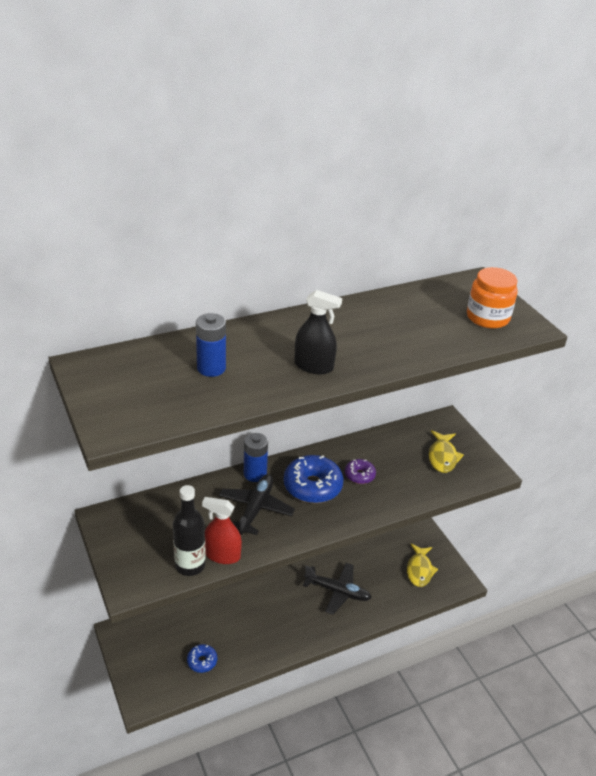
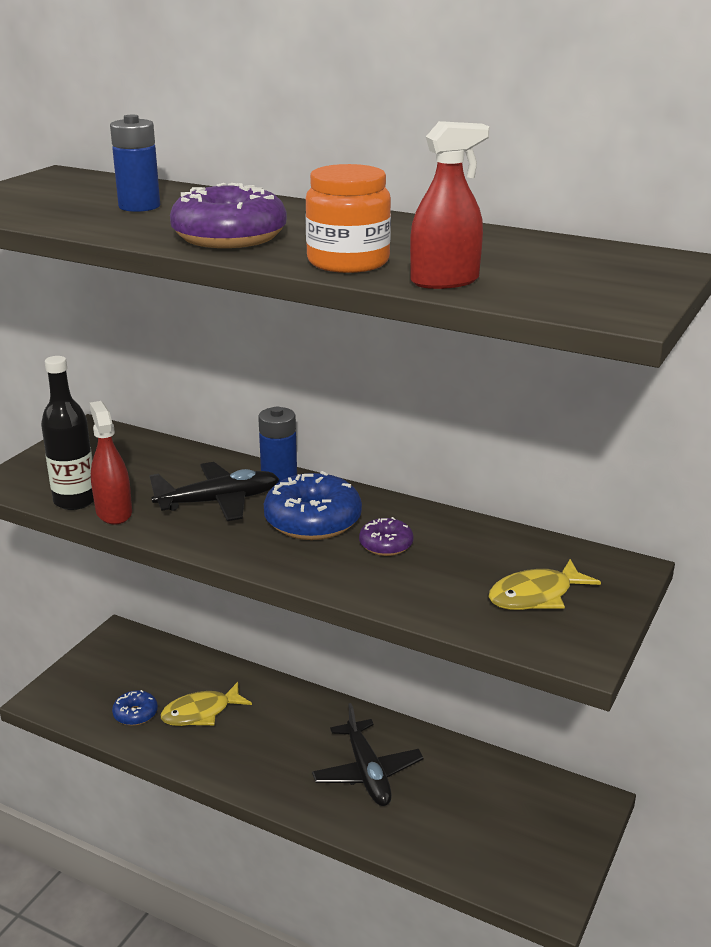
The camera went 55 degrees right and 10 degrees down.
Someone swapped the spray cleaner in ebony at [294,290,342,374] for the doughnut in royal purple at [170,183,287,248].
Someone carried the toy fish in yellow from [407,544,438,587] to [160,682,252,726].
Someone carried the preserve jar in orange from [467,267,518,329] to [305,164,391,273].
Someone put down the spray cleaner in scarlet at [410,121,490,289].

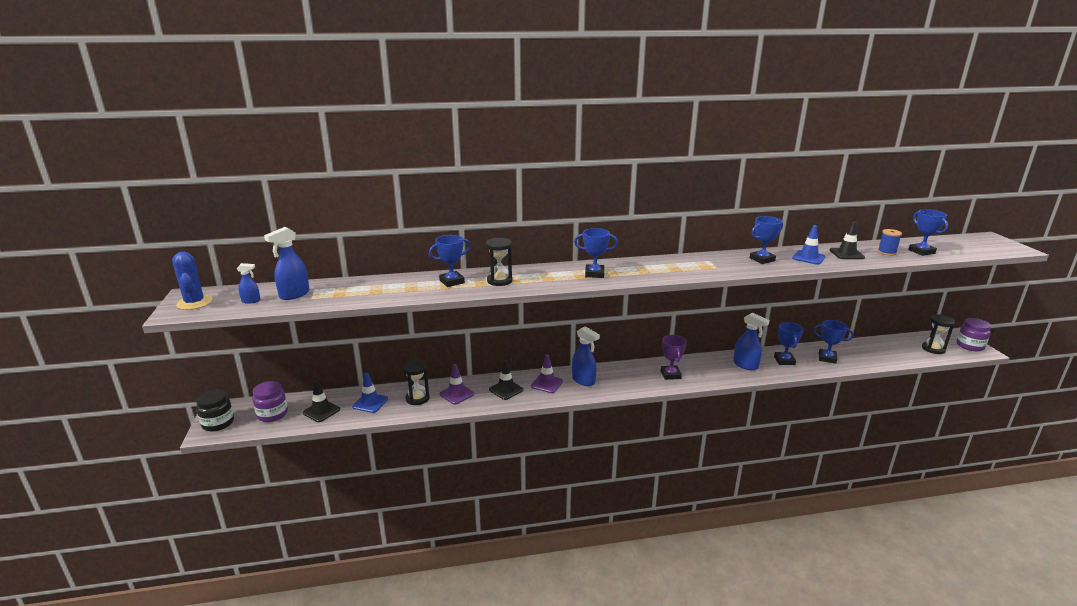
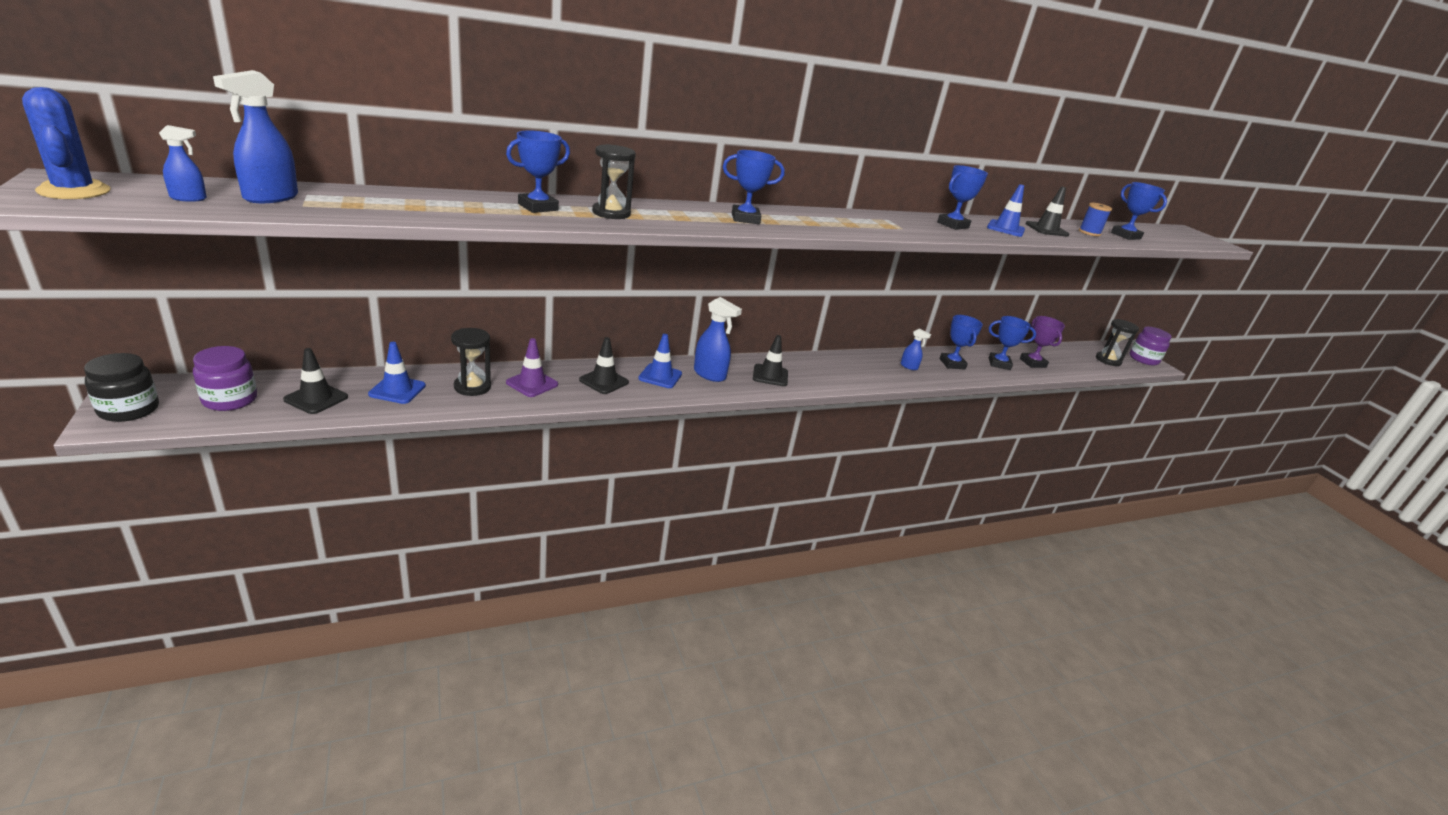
The camera went 15 degrees left and 5 degrees up.
Someone repainted the road cone in royal purple at [531,354,563,393], which became the road cone in blue at [638,334,682,388].
Someone carried the trophy in royal purple from [661,335,687,380] to [1020,316,1065,368].
Someone scaled the spray cleaner in blue at [733,313,770,370] by 0.56.
Someone put down the road cone in ebony at [753,335,788,386].

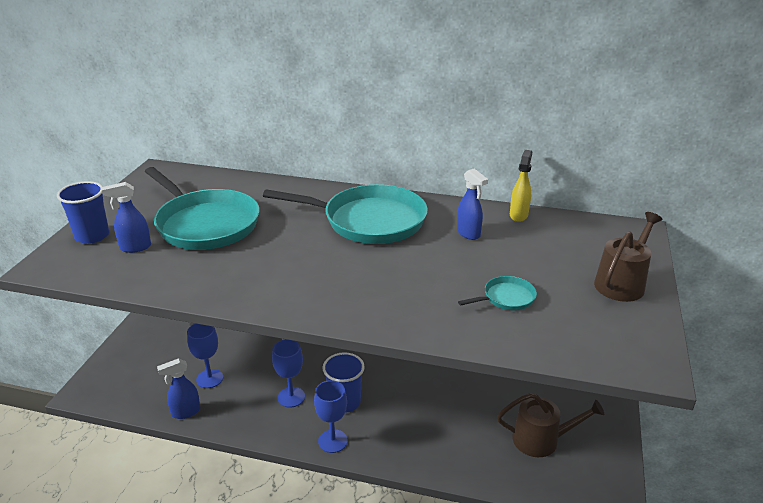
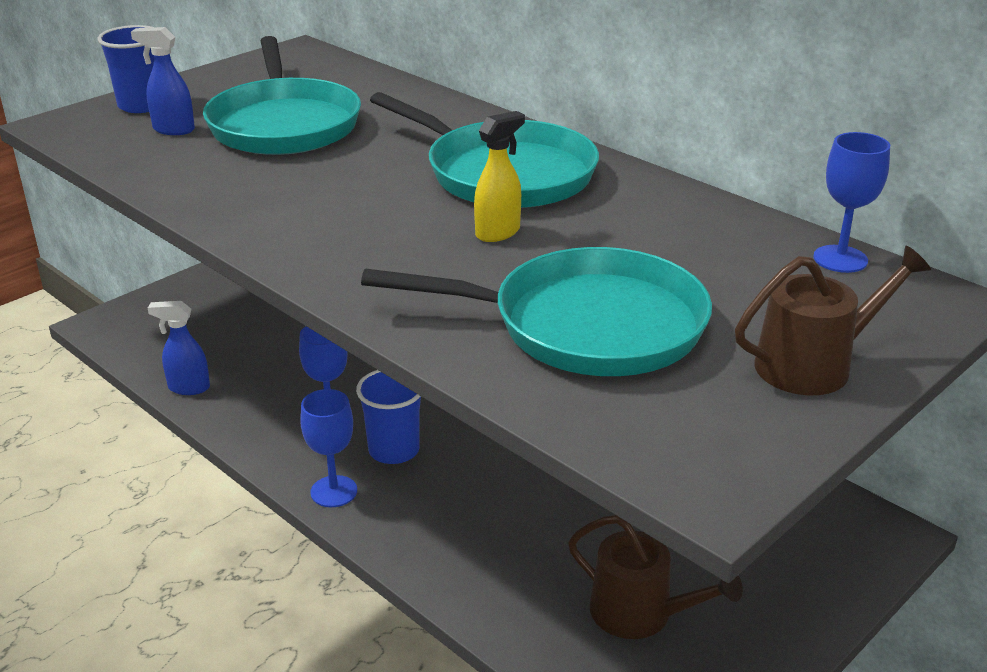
The camera went 30 degrees right and 0 degrees up.
Someone carried the chalice in blue from [187,324,223,388] to [813,132,890,273].
Someone took away the spray cleaner in blue at [457,168,488,240].
Someone scaled the pan in aqua at [458,276,537,310] by 2.32.
Someone carried the spray cleaner in yellow from [510,150,532,222] to [474,111,525,242].

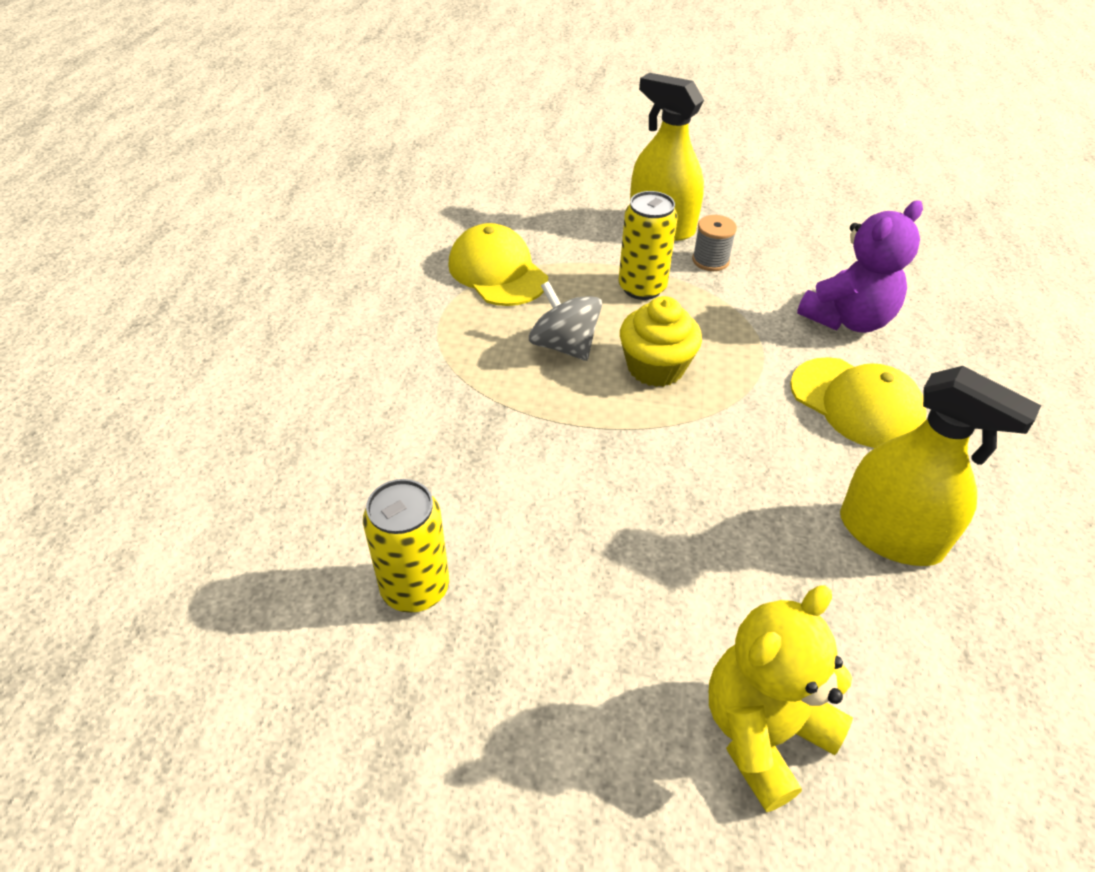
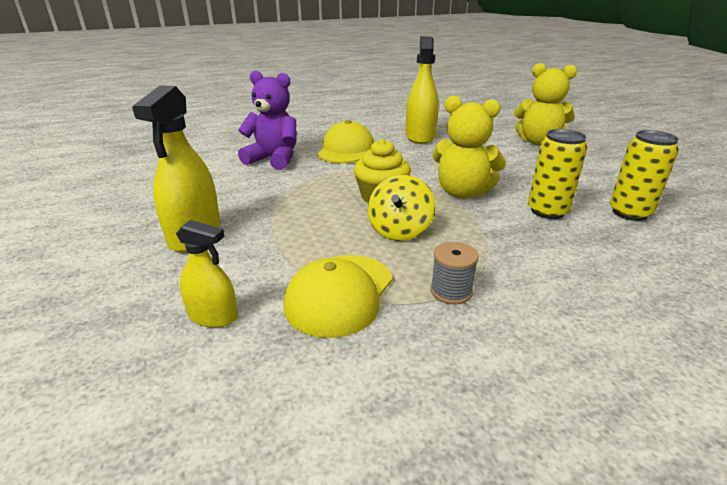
The camera went 120 degrees left and 15 degrees down.
Someone repainted the whirligig in gray at [529,281,602,361], which became the whirligig in yellow at [368,175,435,241].
Someone carried the tin in yellow from [618,191,678,300] to [528,129,587,219].
Someone carried the spool in gray from [692,215,737,271] to [430,242,479,305].
Someone put down the spray cleaner in yellow at [176,220,238,328].
Someone put down the teddy bear in yellow at [432,95,506,199].

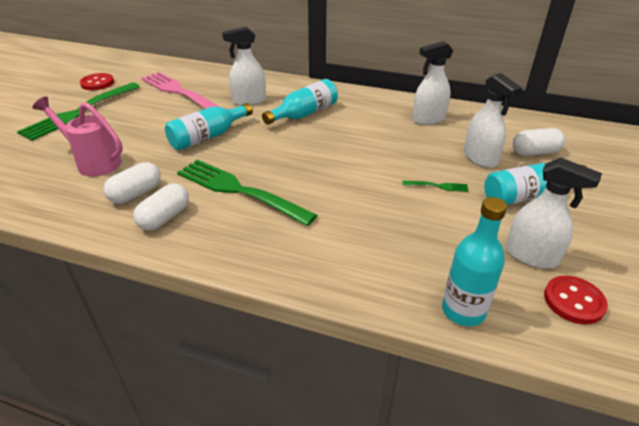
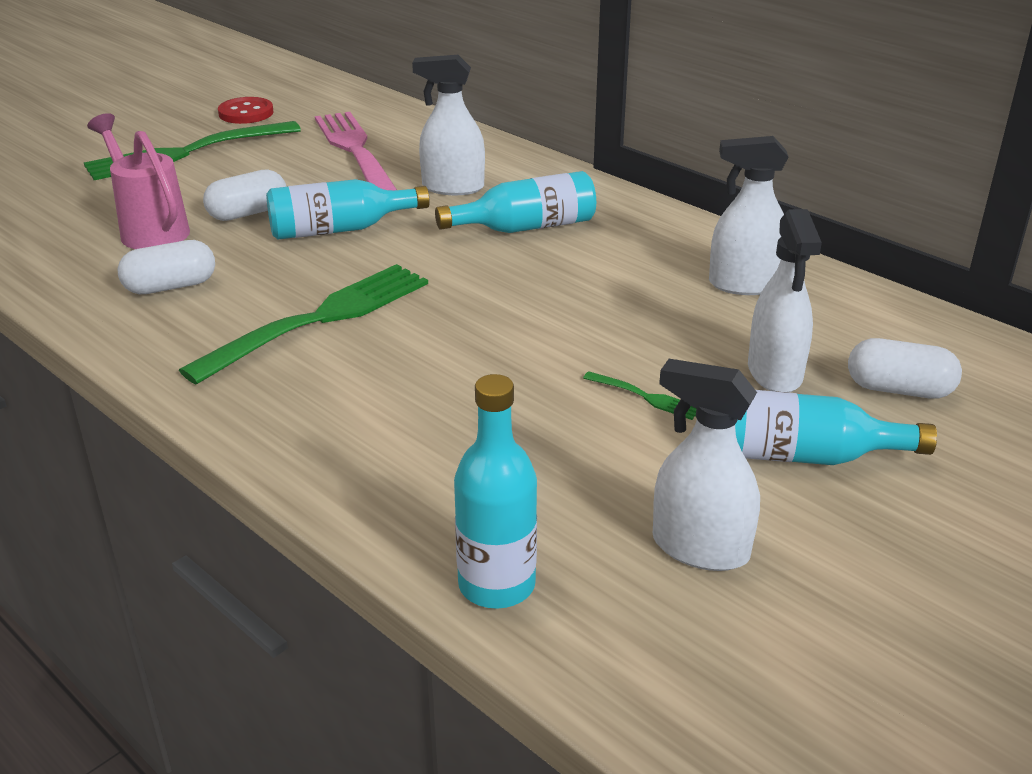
The camera went 25 degrees right and 5 degrees down.
Someone carried the capsule in pure white from [133,183,189,231] to [203,169,286,221].
Someone rotated the dinner fork in green at [177,160,317,226] by 75 degrees clockwise.
Someone rotated the spray cleaner in pure white at [505,158,602,269] by 150 degrees clockwise.
Someone took away the sewing button in scarlet at [544,276,608,324].

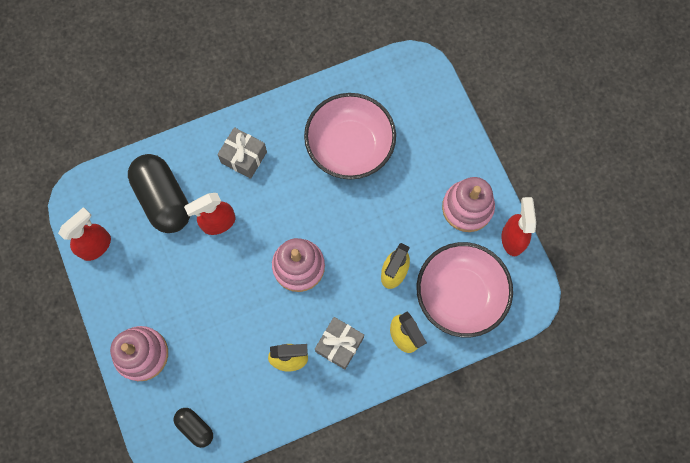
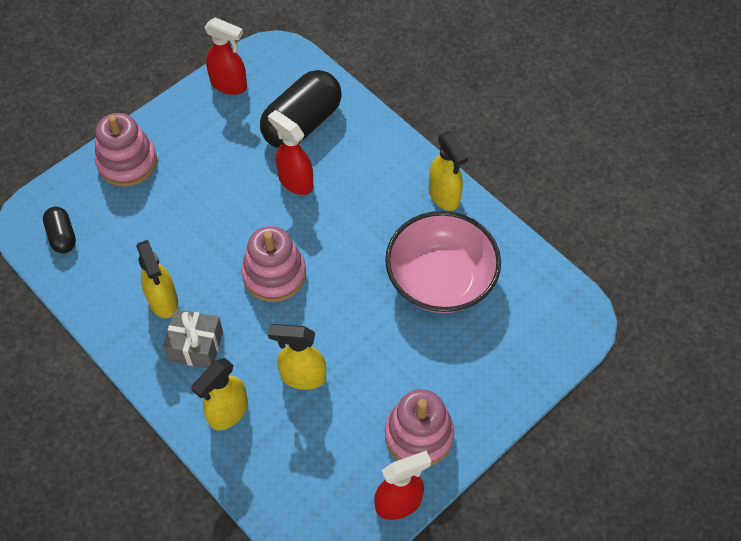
The camera went 70 degrees right and 15 degrees down.
Someone rotated the capsule in ebony at [174,408,213,448] by 45 degrees counterclockwise.
Someone took away the gift in gray at [217,127,267,179].
Someone took away the bowl in rosy at [416,242,513,337].
Someone put down the spray cleaner in yellow at [429,131,468,211].

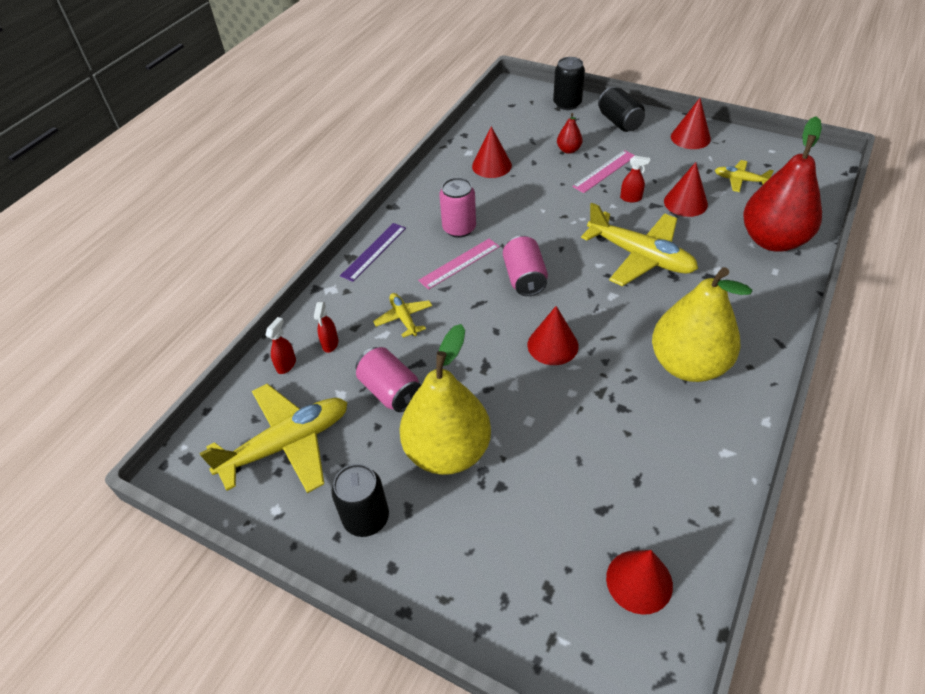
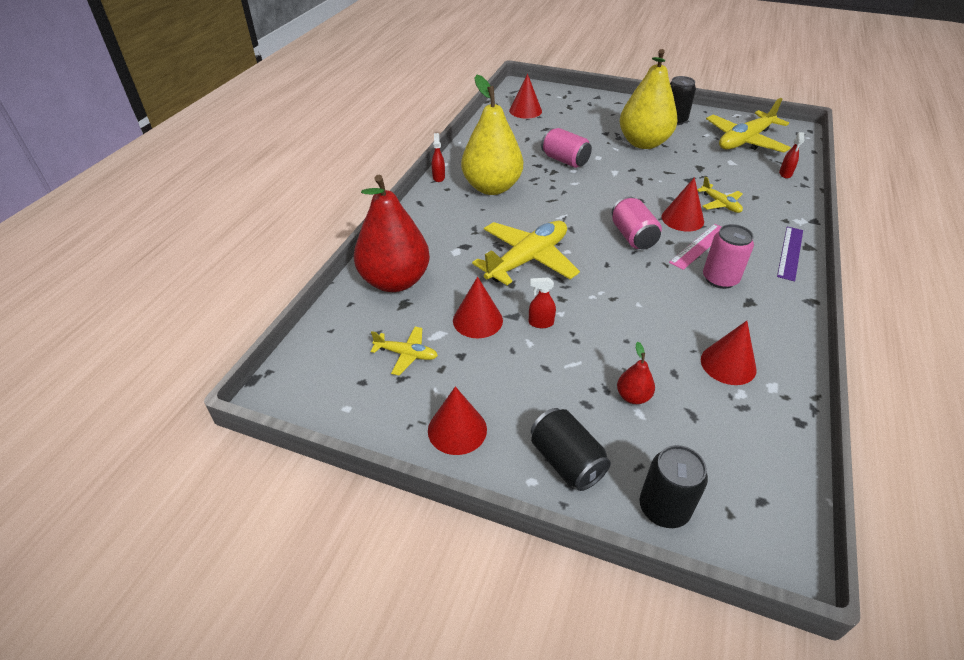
The camera went 170 degrees right and 5 degrees down.
Someone carried the spray cleaner in scarlet from [314,302,338,353] to [432,133,445,182].
Someone carried the tin in rosy from [356,347,421,412] to [541,128,592,168].
Someone carried the cone shape in scarlet from [527,306,579,365] to [662,177,704,232].
Someone took away the ruler in rosy at [572,150,635,193].
Someone rotated the toy plane in yellow at [581,203,698,286] by 105 degrees clockwise.

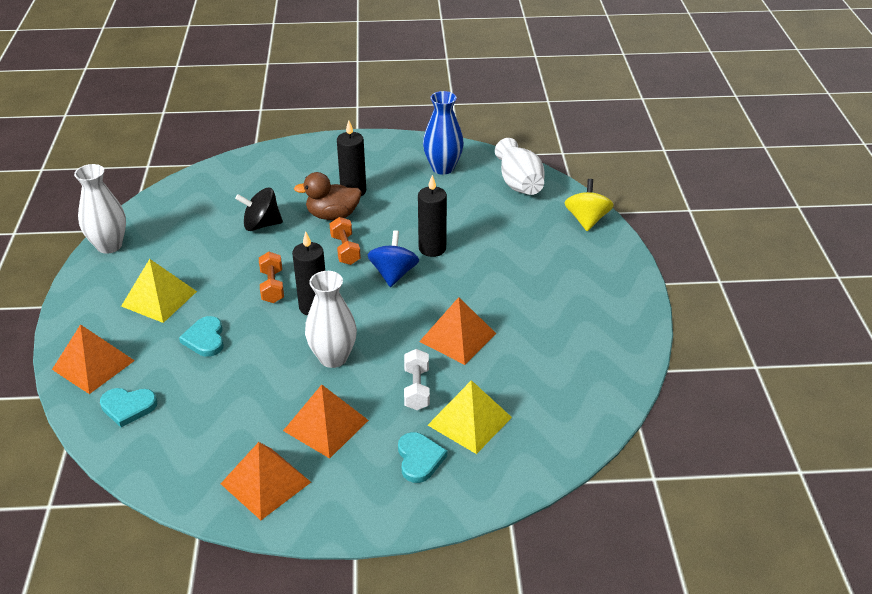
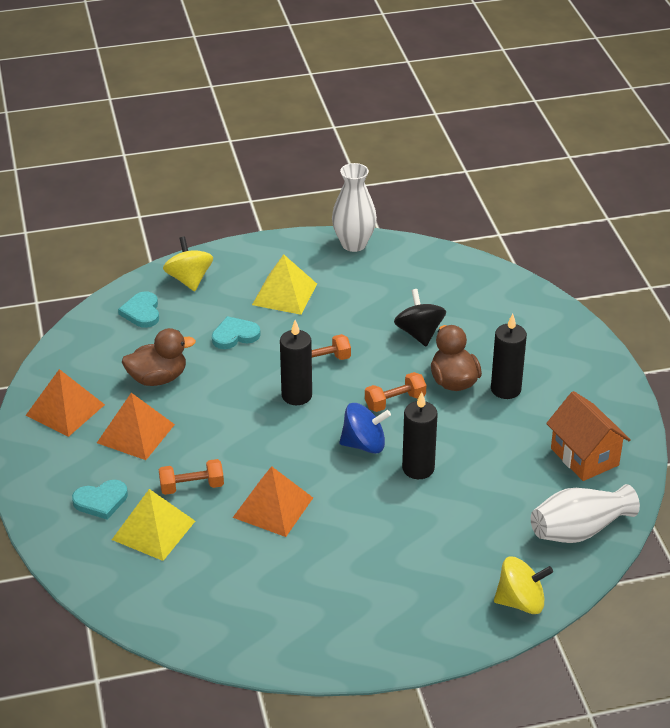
The camera went 80 degrees right and 0 degrees up.
Someone swapped the pyramid in orange at [52,324,135,394] for the whirligig in yellow at [163,237,213,291].
Someone took away the flower vase in pure white at [305,271,357,368].
Someone repainted the dumbbell in pure white at [404,349,430,410], which became the dumbbell in orange at [159,459,224,495].
Someone swapped the flower vase in blue at [423,91,464,175] for the cottage in orange at [546,391,631,481].
Someone put down the rubber duck in russet at [122,328,196,386].

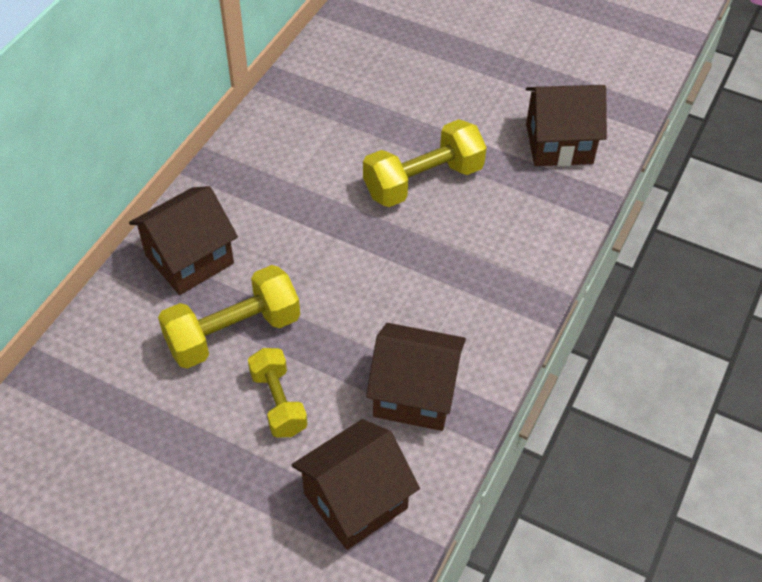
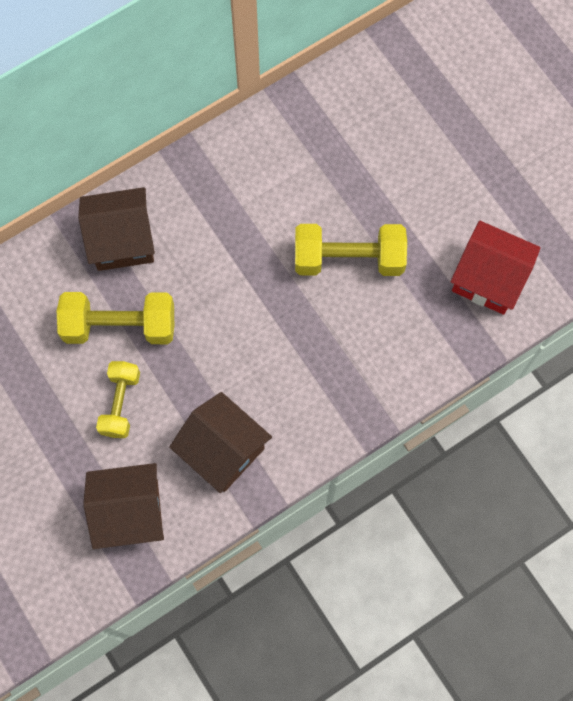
The camera went 30 degrees right and 20 degrees up.
Someone repainted the cottage in russet at [526,85,607,166], which became the cottage in scarlet at [451,221,541,315].

